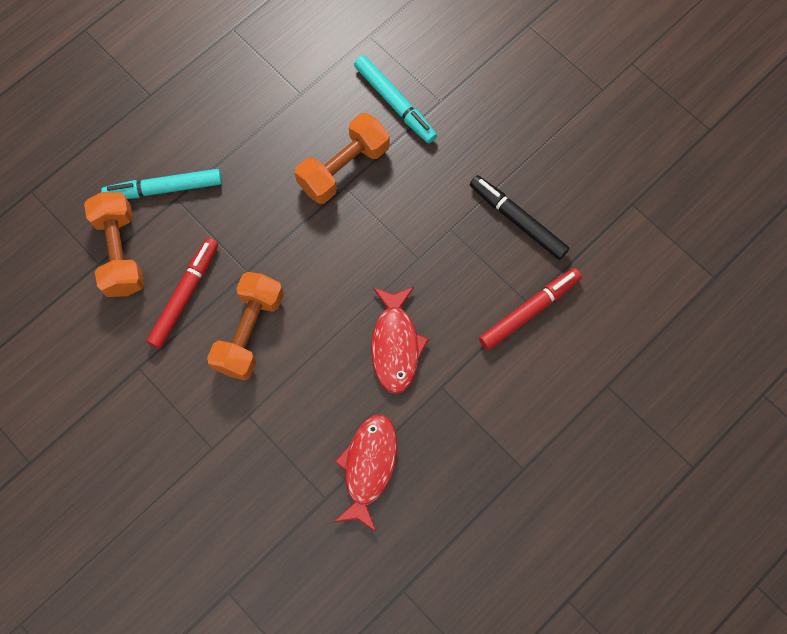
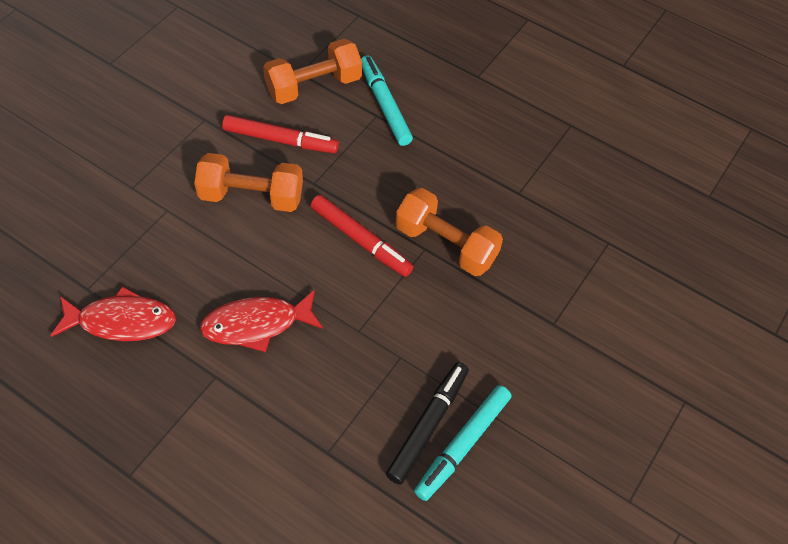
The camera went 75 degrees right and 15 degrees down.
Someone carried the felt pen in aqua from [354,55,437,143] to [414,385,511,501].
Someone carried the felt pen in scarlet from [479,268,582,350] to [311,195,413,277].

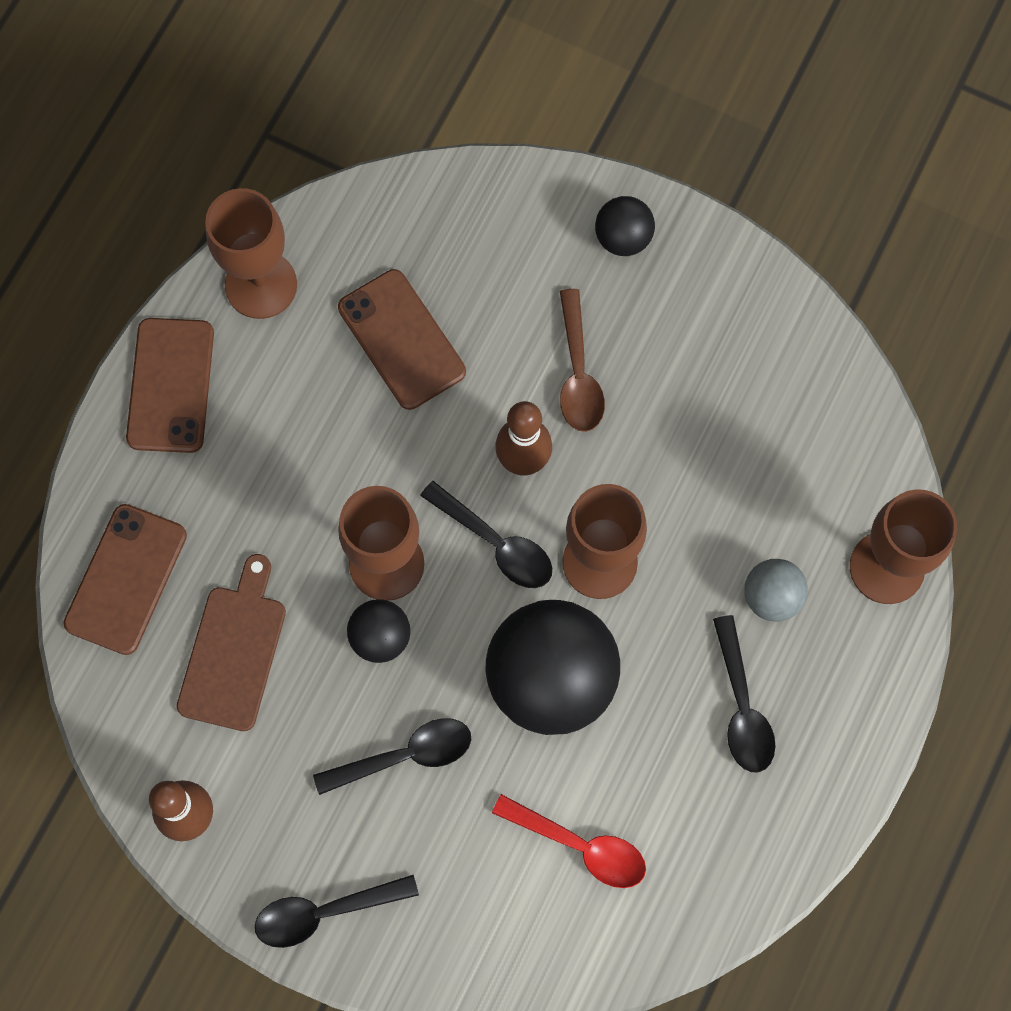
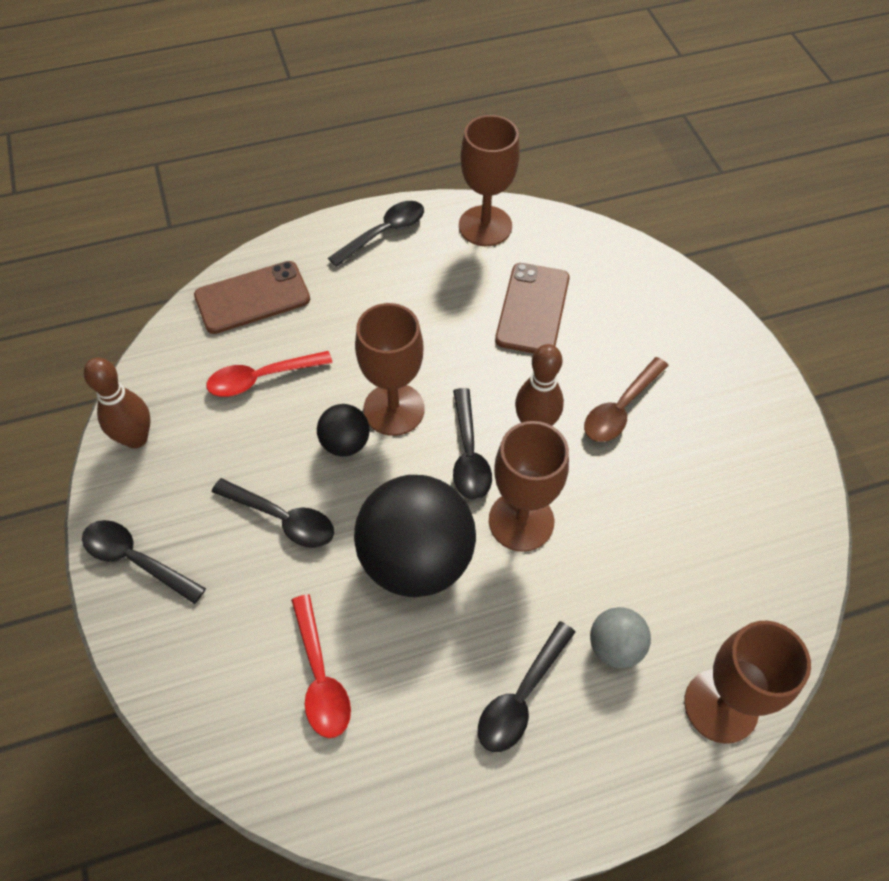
The camera went 45 degrees right and 15 degrees down.
Someone swapped the phone in russet at [126,318,214,453] for the tablespoon in ebony at [328,201,424,267].
Someone swapped the cutting board in russet at [177,554,286,731] for the tablespoon in scarlet at [206,351,333,397].
Someone took away the sphere in ebony at [595,196,655,256].

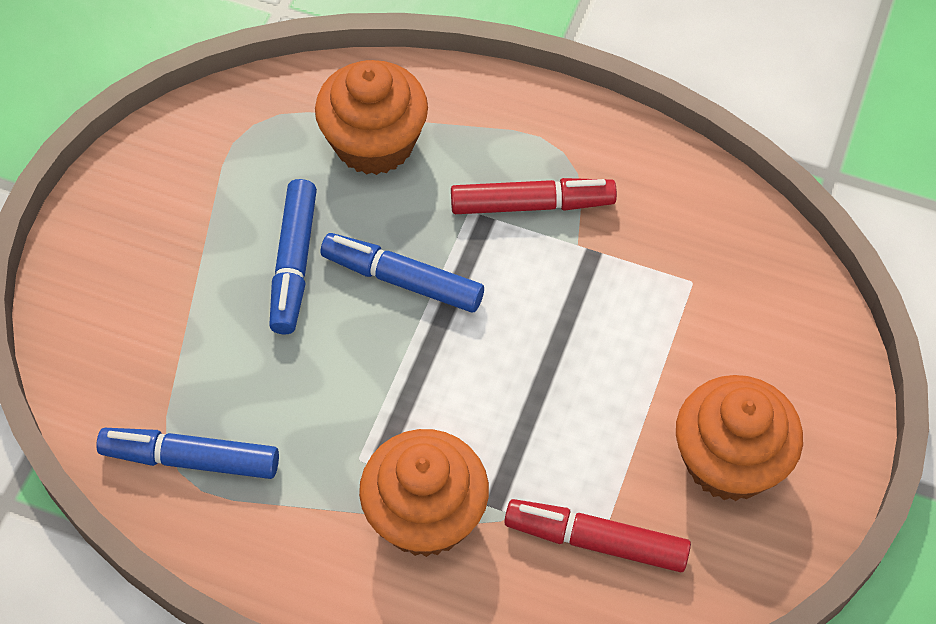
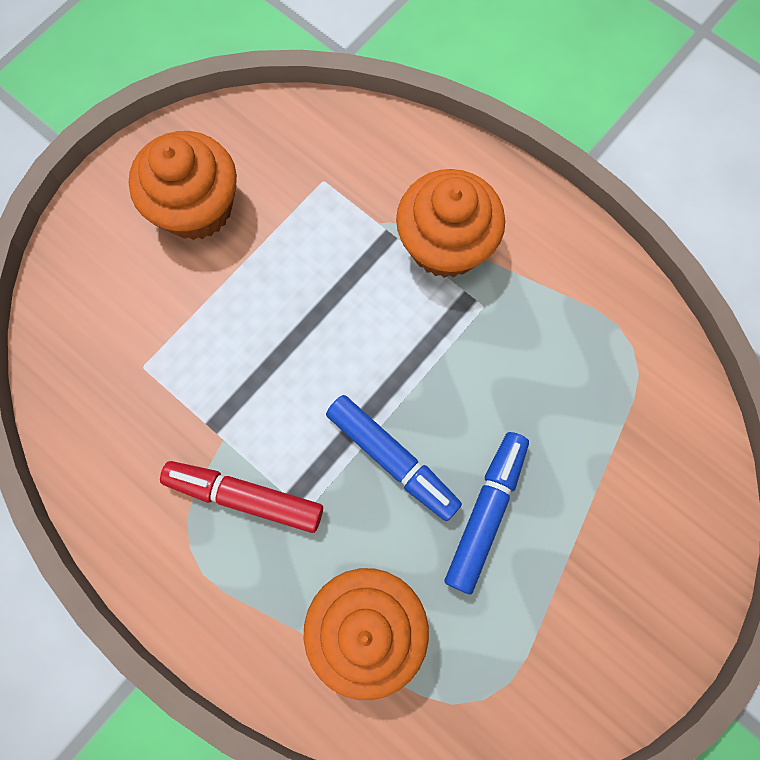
The camera went 160 degrees left and 15 degrees up.
Someone took away the felt pen in blue at [96,428,279,479].
Someone took away the felt pen in scarlet at [504,499,691,572].

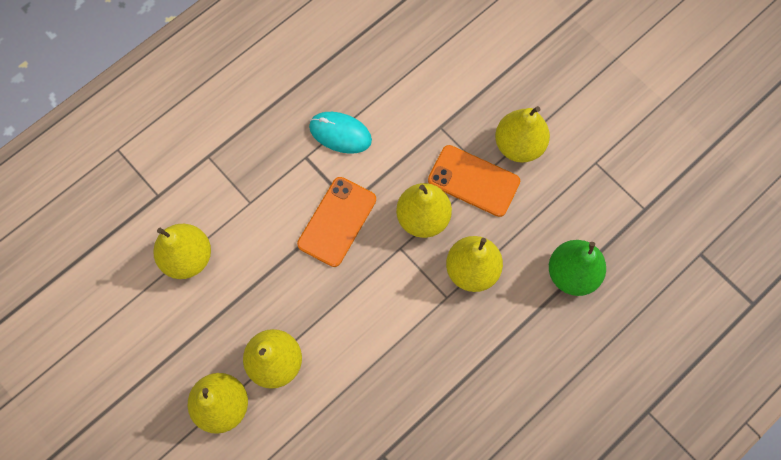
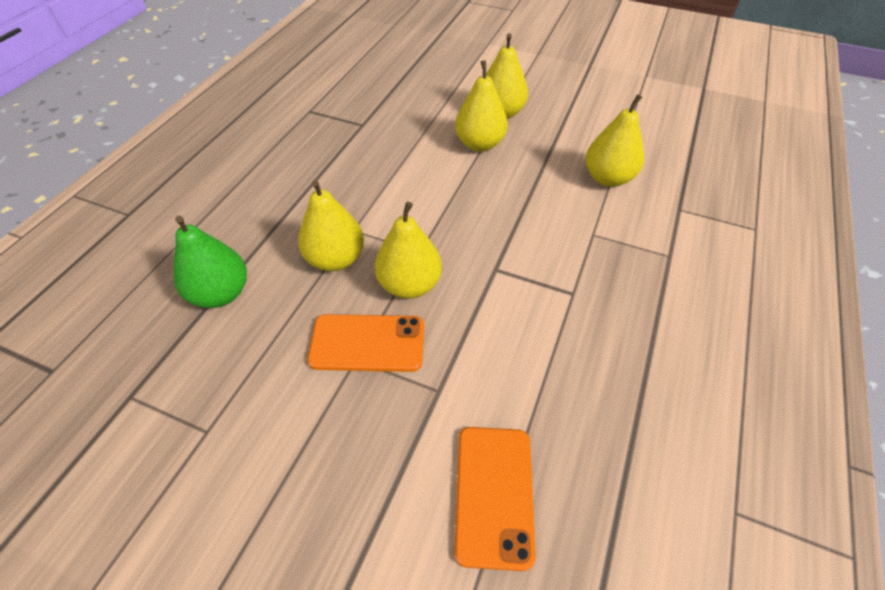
The camera went 155 degrees right and 20 degrees down.
Someone carried the phone in orange from [297,177,376,267] to [454,427,535,571].
Someone took away the PC mouse in aqua at [309,112,372,154].
Someone took away the pear in yellow at [495,106,550,163].

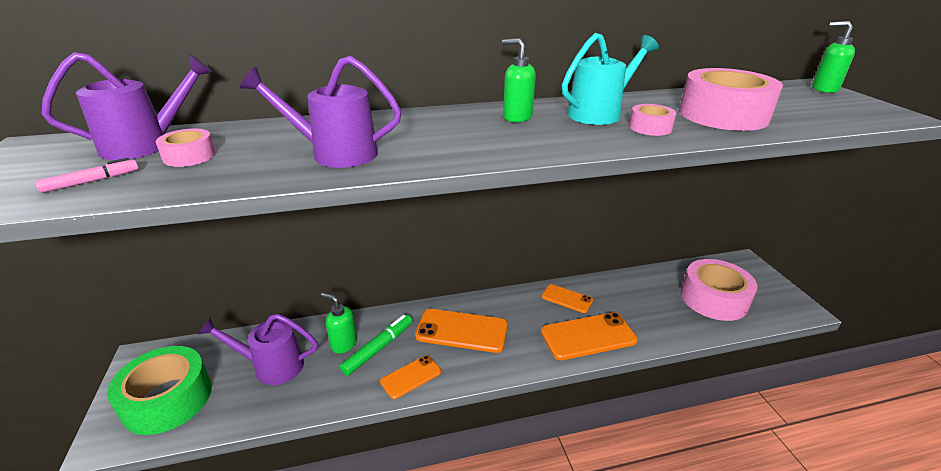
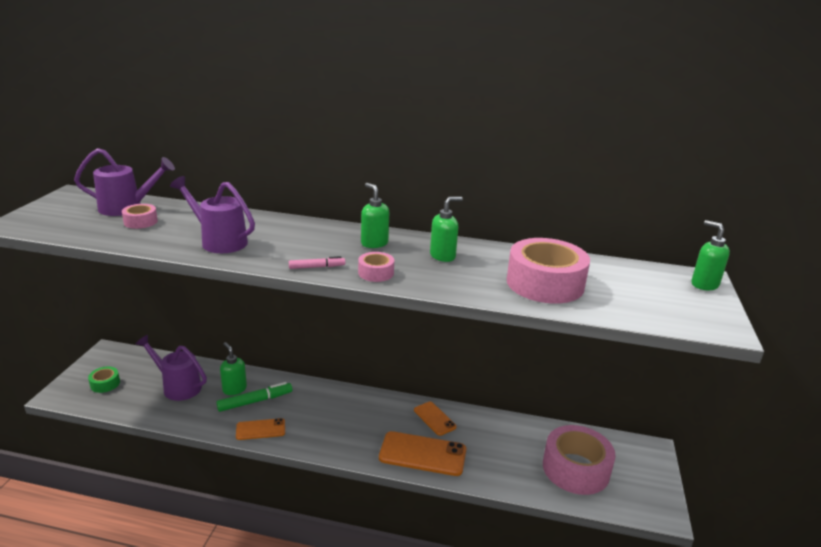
The camera went 25 degrees right and 5 degrees down.
Someone carried the felt pen in rosy from [35,158,139,193] to [289,256,345,269].
Someone scaled the sticky tape in green at [107,346,212,435] by 0.47.
Someone took away the phone in orange at [415,309,508,353].
Someone swapped the sprinkling can in aqua at [562,33,659,125] for the pump bottle in green at [430,197,463,262].
Someone carried the sticky tape in rosy from [629,104,676,136] to [358,252,394,282].

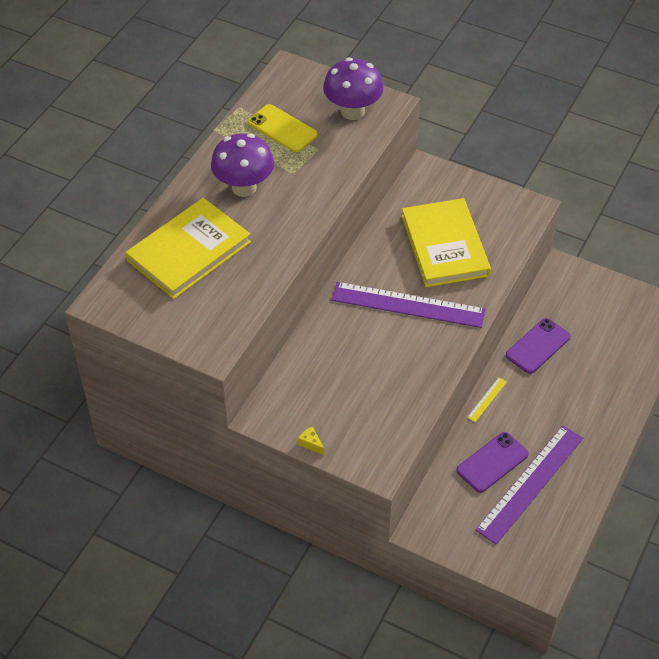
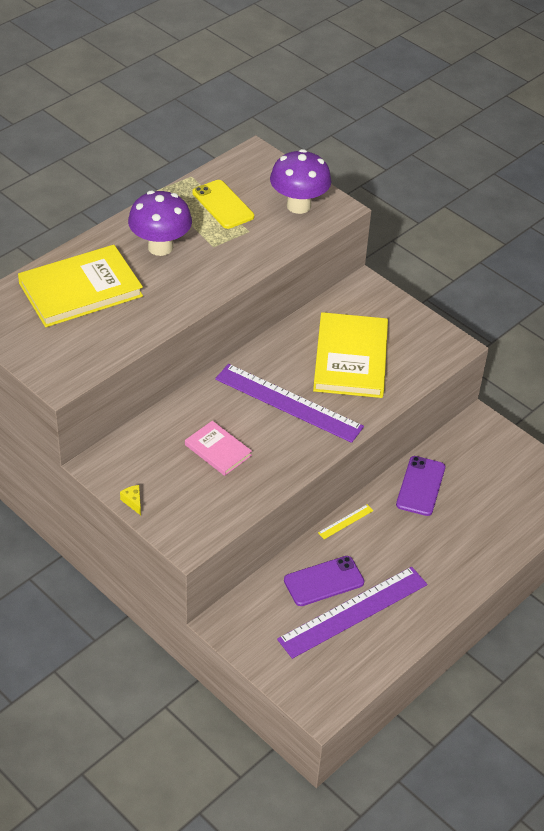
The camera went 15 degrees right and 5 degrees down.
Someone rotated the phone in royal purple at [506,318,571,374] by 45 degrees counterclockwise.
Someone put down the hardcover in rosy at [185,421,252,476].

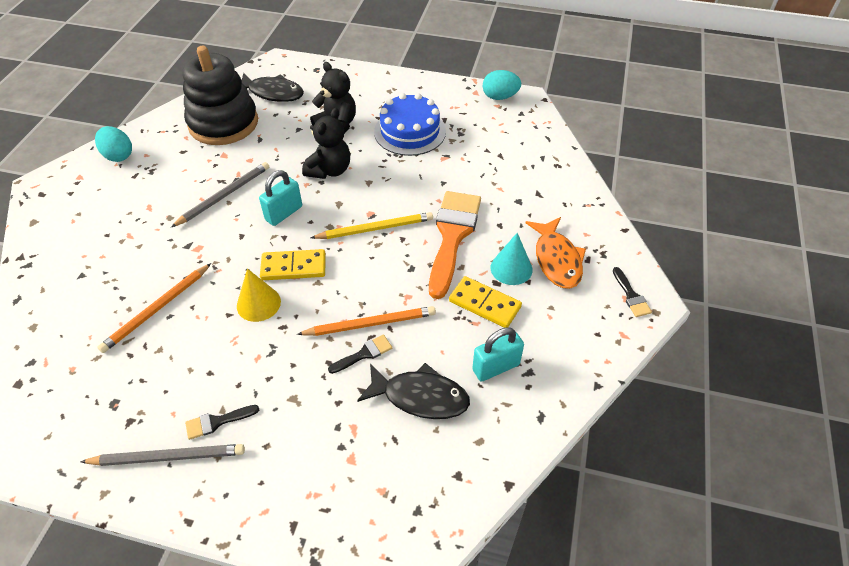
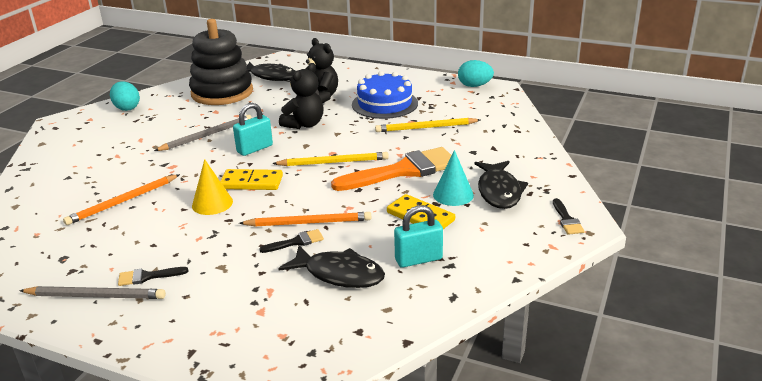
The camera went 10 degrees right and 20 degrees down.
Someone rotated the brush in orange at [429,191,481,299] by 45 degrees clockwise.
Someone repainted the toy fish in orange at [525,217,586,289], which became the toy fish in ebony at [474,161,528,209].
Someone put down the wooden pencil in yellow at [375,118,480,132].

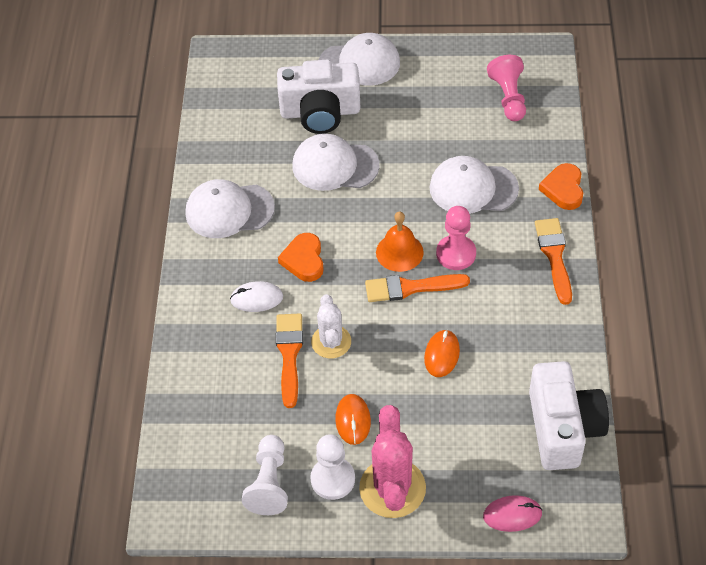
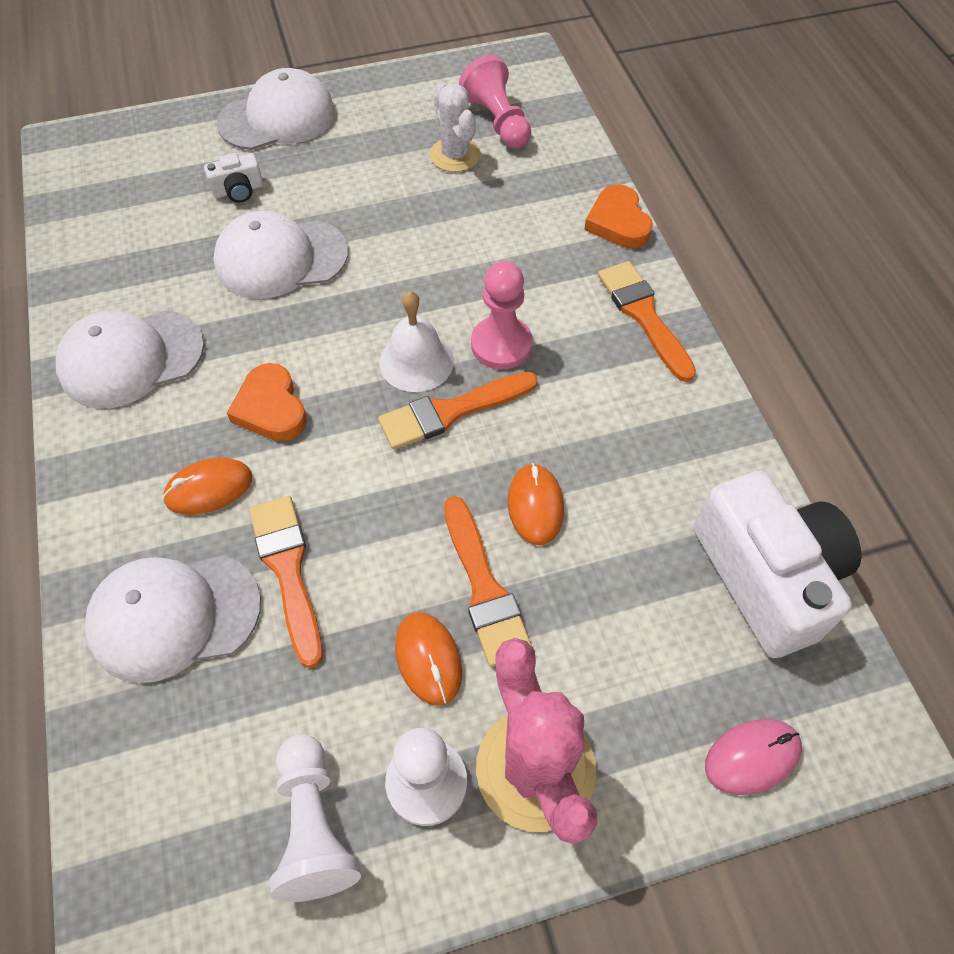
The camera went 20 degrees left and 5 degrees up.
Someone repainted the PC mouse in pure white at [230,281,283,312], which became the PC mouse in orange at [163,457,252,515].
Someone scaled the camera in pure white at [277,60,360,134] by 0.43.
Someone carried the cactus in pure white from [311,294,351,358] to [430,83,481,172].
Someone repainted the school bell in orange at [376,211,424,272], which became the school bell in pure white at [379,291,454,392].
Someone carried the cap in pure white from [429,156,519,214] to [84,555,261,683].
Someone put down the brush in orange at [444,496,533,667].

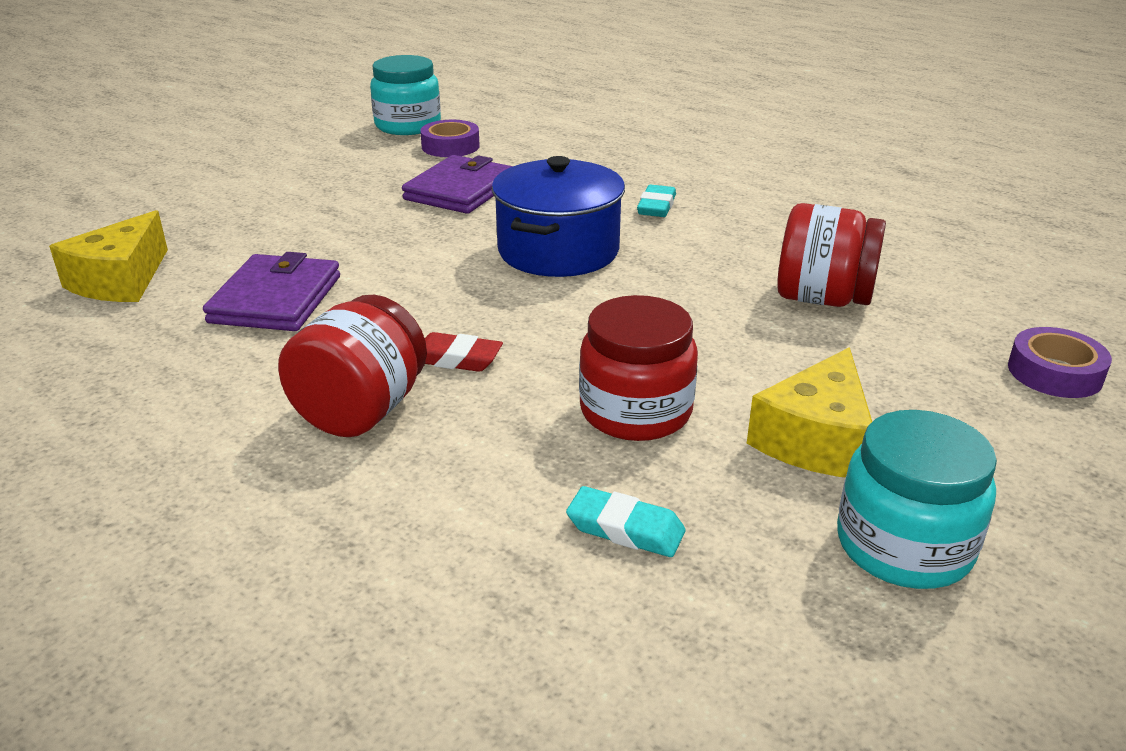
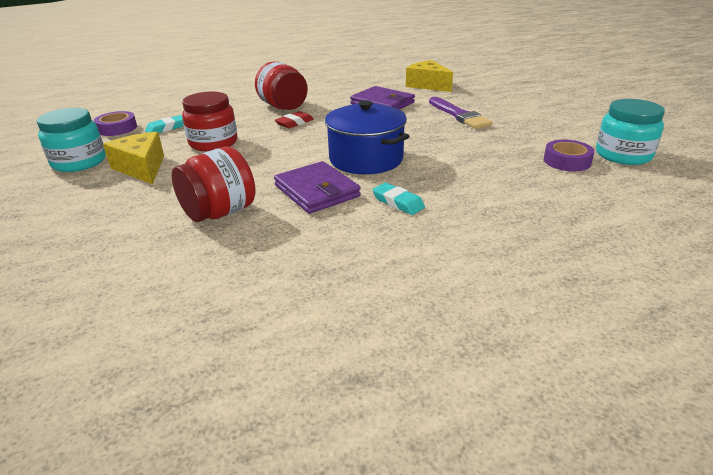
The camera went 120 degrees right and 0 degrees up.
Someone carried the billfold in royal purple from [402,155,513,214] to [274,161,361,214].
Someone carried the sticky tape in royal purple from [1008,327,1112,398] to [94,111,137,136].
Someone put down the brush in royal purple at [429,97,492,129].

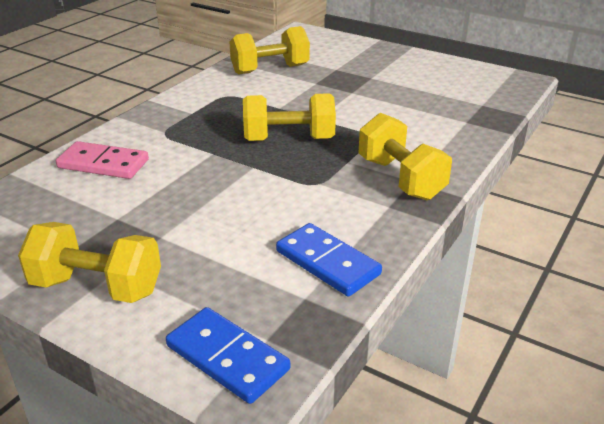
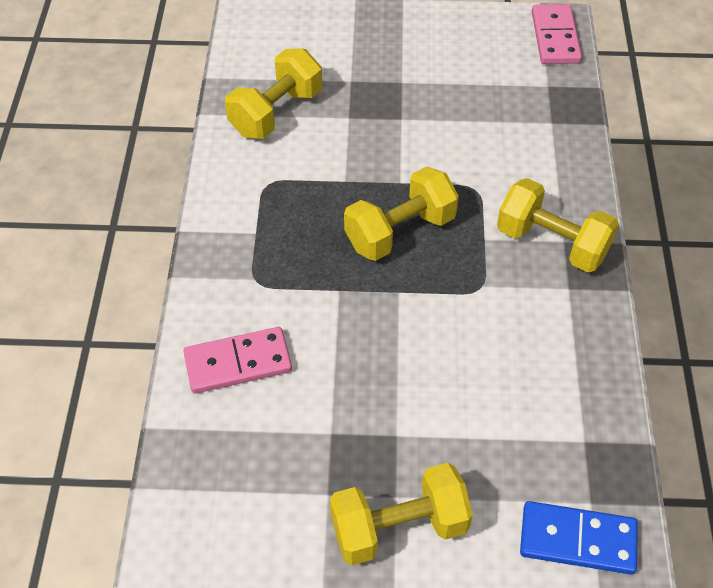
The camera went 30 degrees left and 20 degrees up.
Someone took away the domino piece in blue at [276,223,382,297].
Someone put down the domino piece in rosy at [532,4,582,64].

